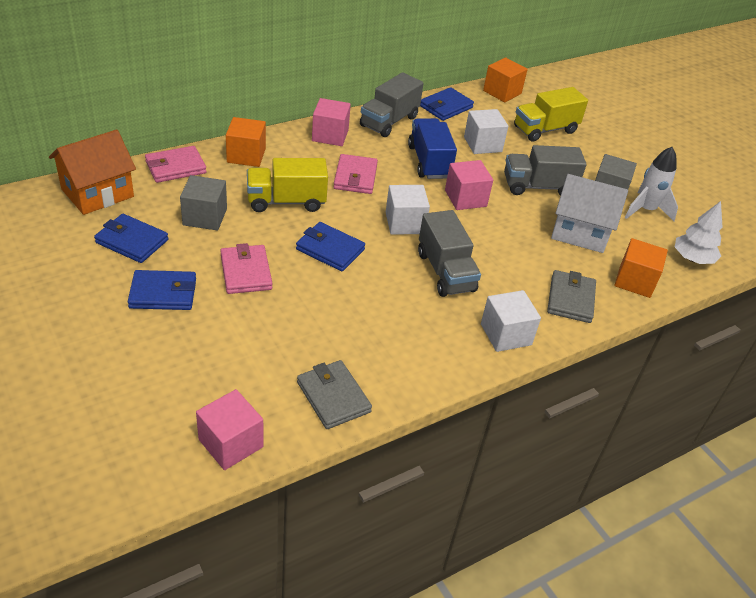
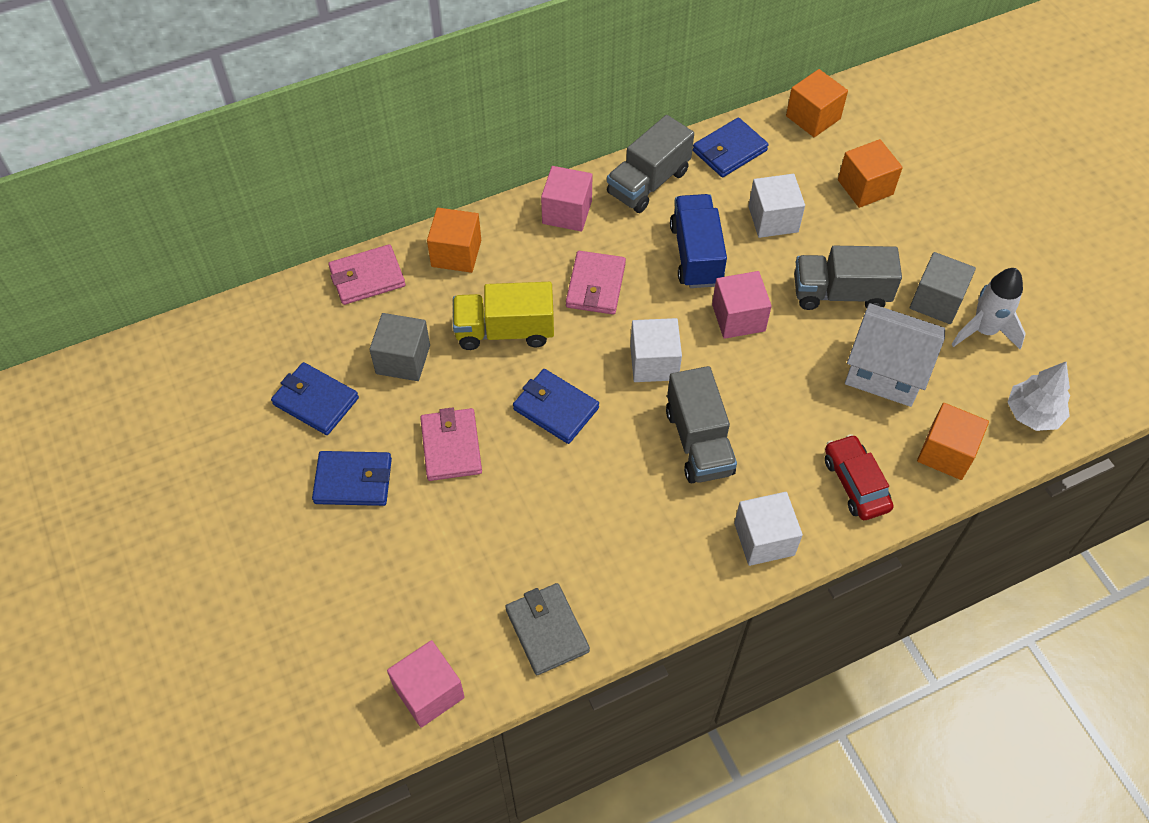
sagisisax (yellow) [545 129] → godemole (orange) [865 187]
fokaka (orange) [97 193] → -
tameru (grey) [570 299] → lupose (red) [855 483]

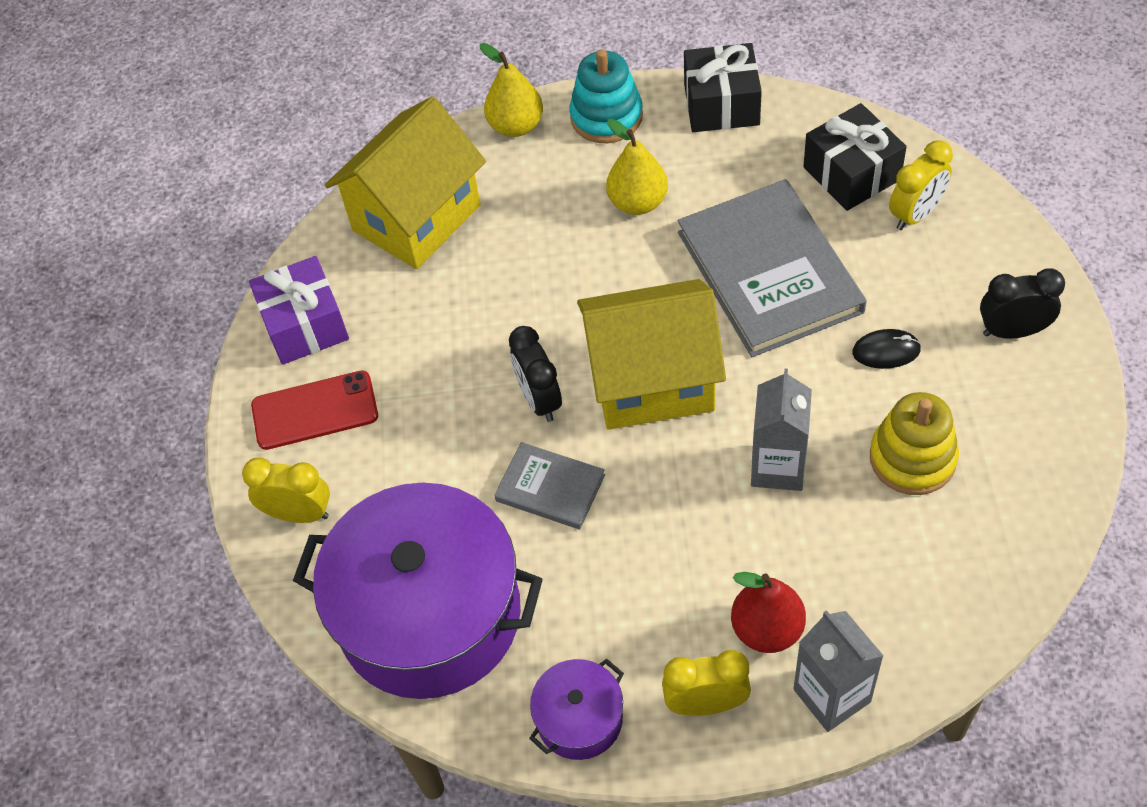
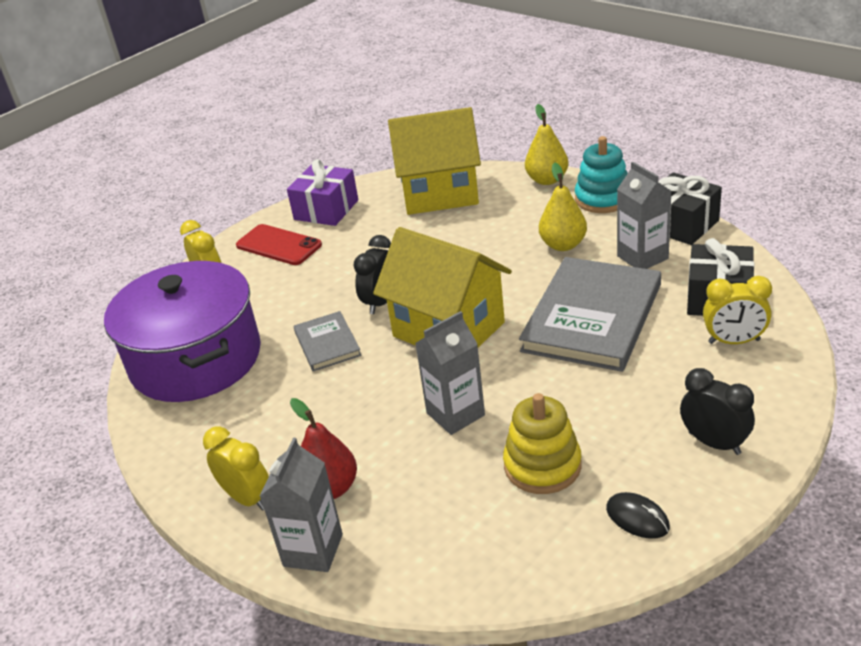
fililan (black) [886 351] → fililan (black) [637 518], moved
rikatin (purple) [579 719] → -
- → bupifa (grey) [642 257]

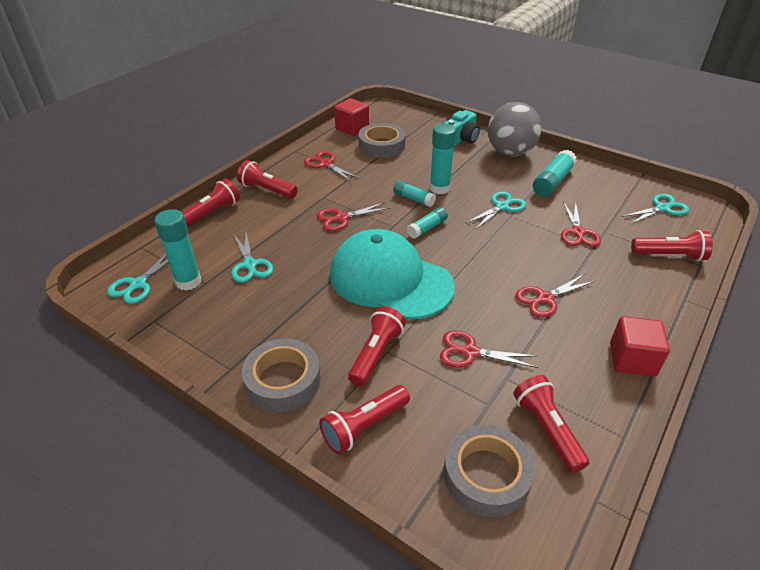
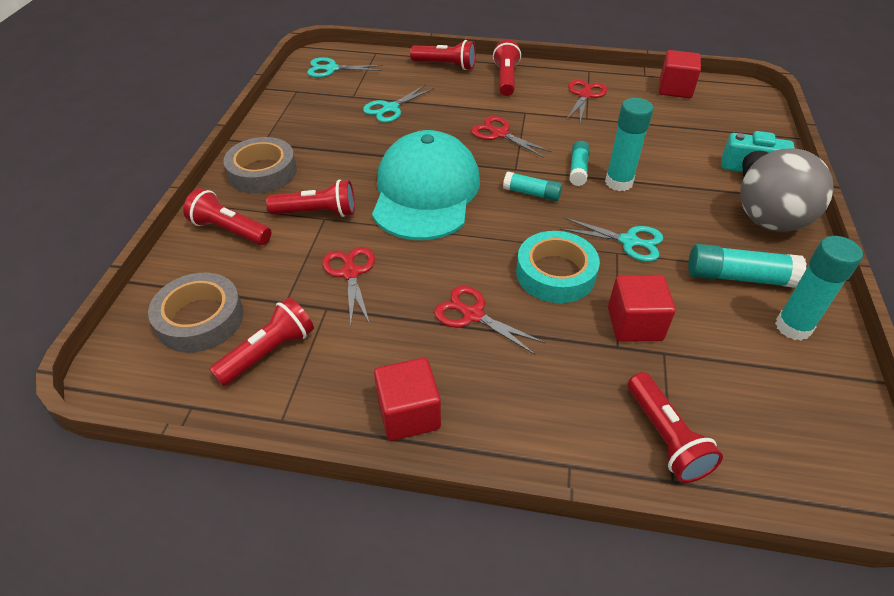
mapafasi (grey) [381 145] → -
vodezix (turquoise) [663 208] → -
vodezix (red) [578 233] → godemole (red) [634 324]
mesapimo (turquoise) [188 281] → mesapimo (turquoise) [793 327], moved
- → mapafasi (turquoise) [555 273]

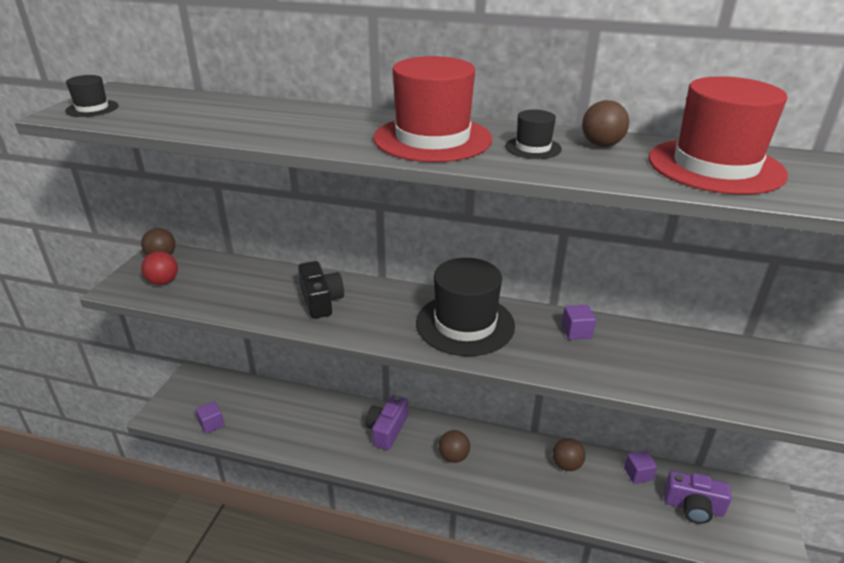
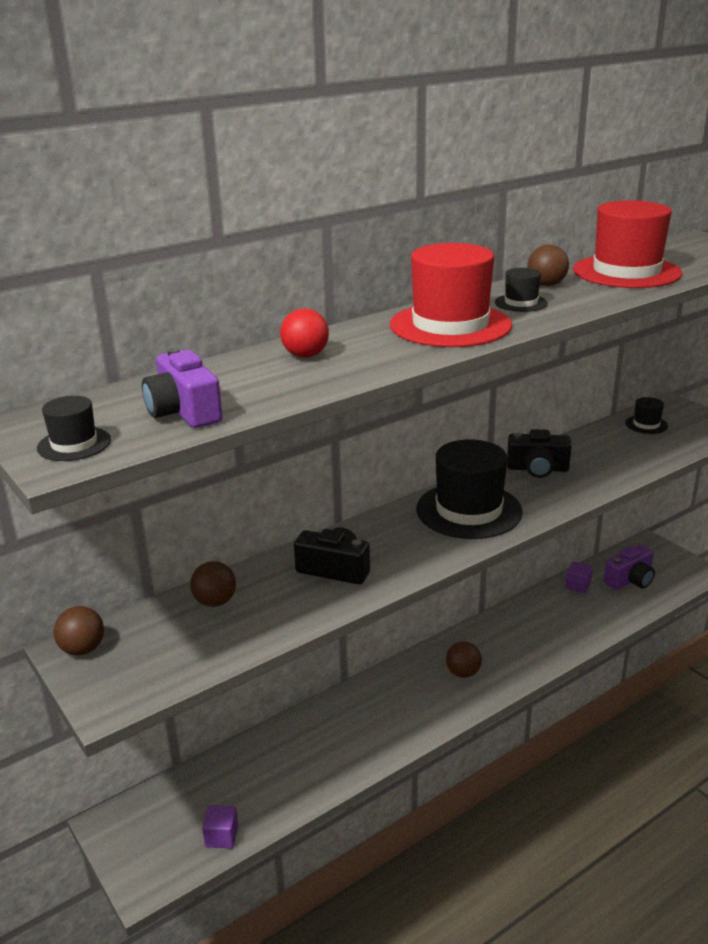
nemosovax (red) [163 282] → nemosovax (red) [305 355], moved
godemole (purple) [576 332] → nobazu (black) [537 469]
nobazu (purple) [386 430] → nobazu (purple) [184 411], moved
nemosovax (brown) [566 465] → nemosovax (brown) [215 602], moved
- → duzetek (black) [646 424]

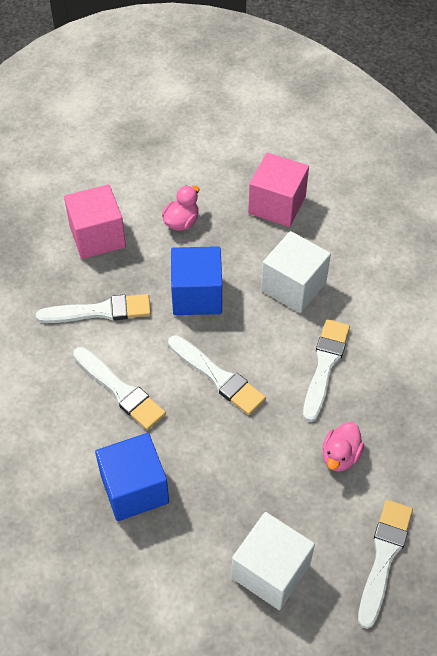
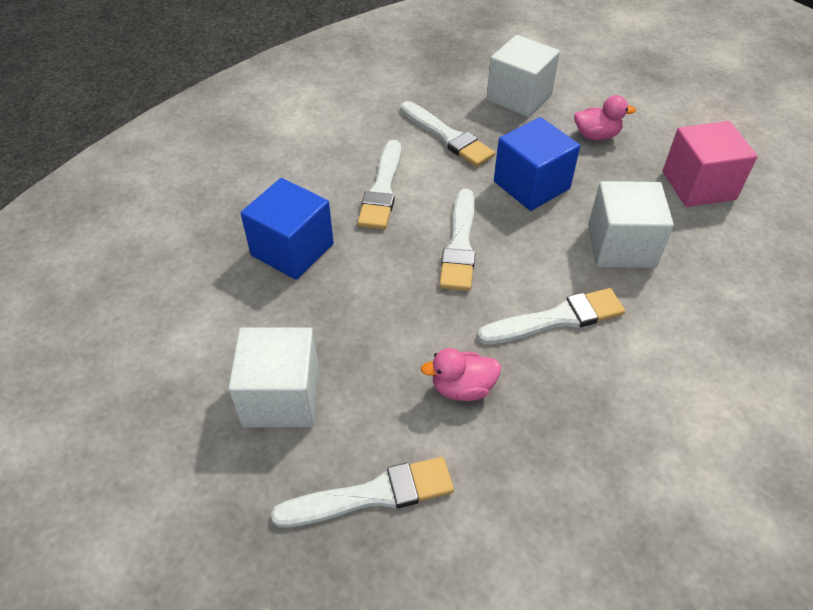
godemole (pink) [97 236] → godemole (white) [519 97]

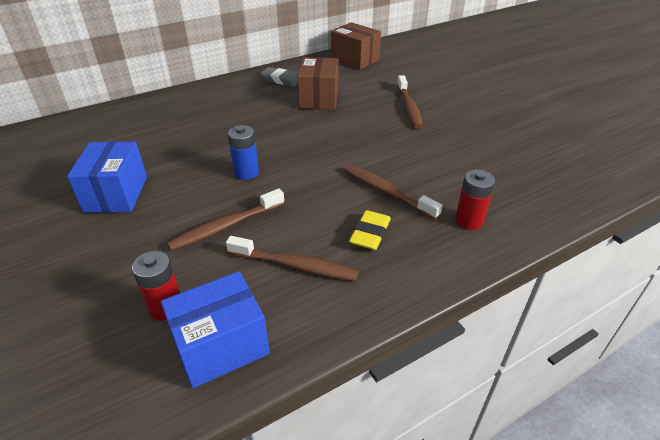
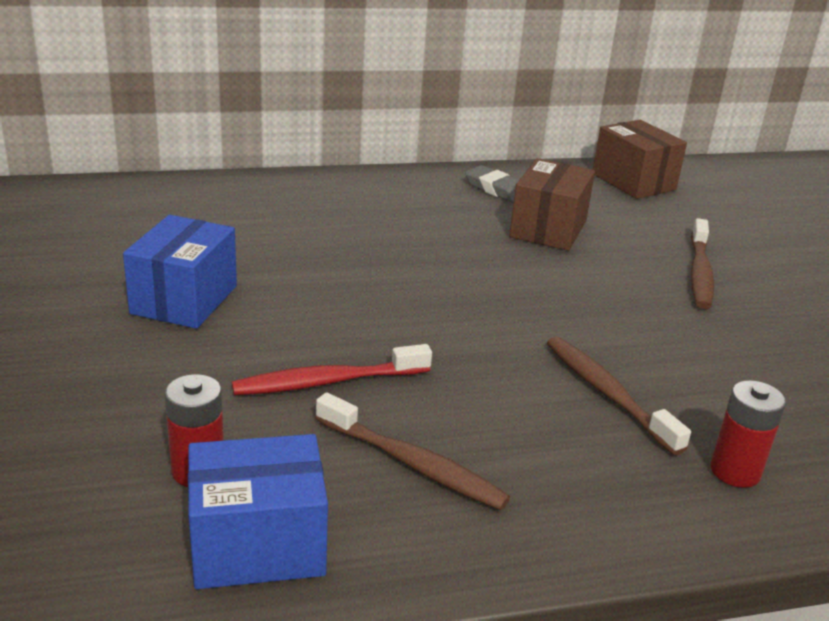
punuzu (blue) [246 172] → -
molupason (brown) [226 226] → molupason (red) [327 382]
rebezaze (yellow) [370 233] → -

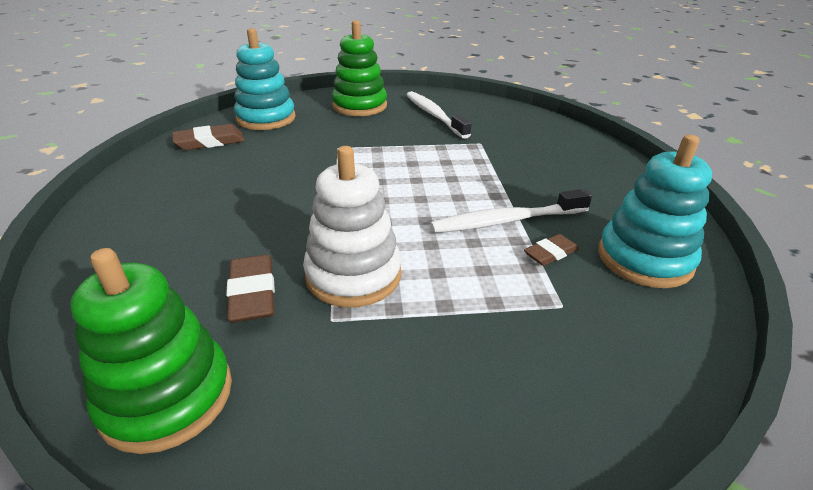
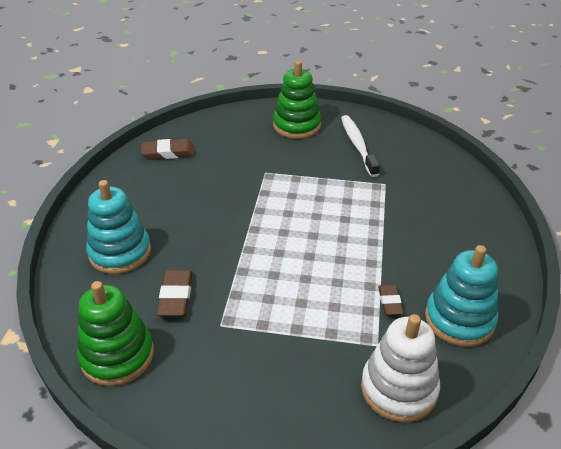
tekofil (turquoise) [266 118] → tekofil (turquoise) [120 252], moved
tekofil (white) [353 275] → tekofil (white) [398 388], moved
molupason (white) [507 221] → -
rebezaze (brown) [550 253] → rebezaze (brown) [390 302], 75 degrees counterclockwise

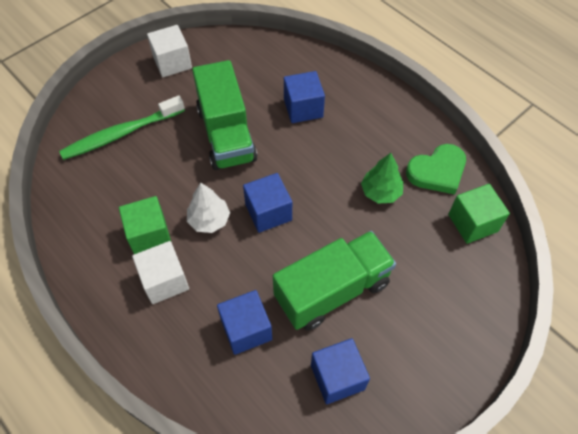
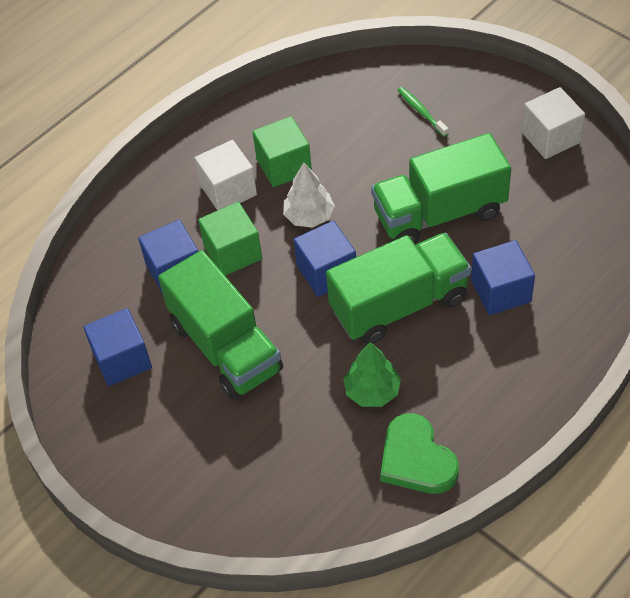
molupason (green) [121 134] → molupason (green) [421 112], x0.49
godemole (green) [472 223] → godemole (green) [233 252], moved
- → sagisisax (green) [399 305]

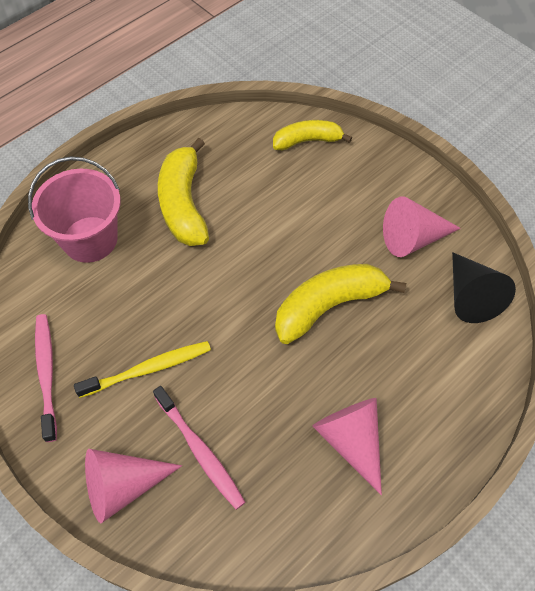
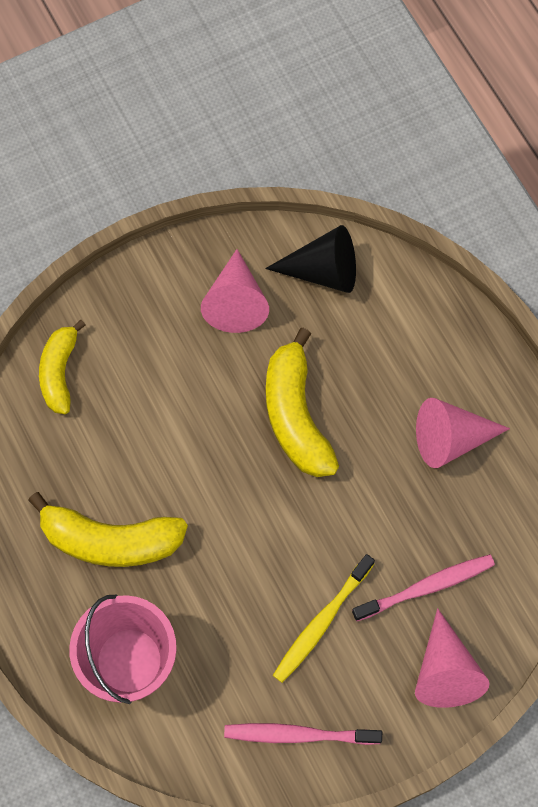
molupason (yellow) [148 369] → molupason (yellow) [321 622], 135 degrees counterclockwise

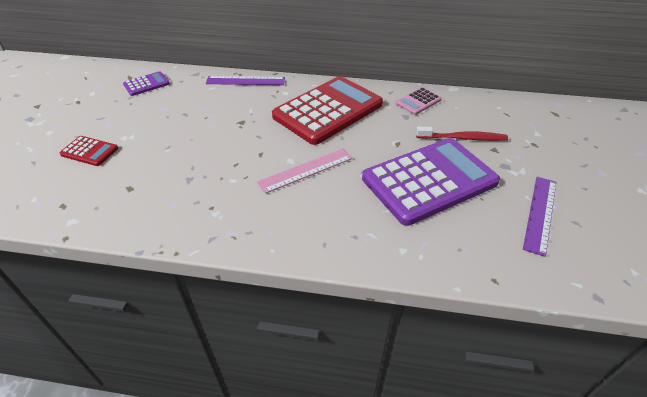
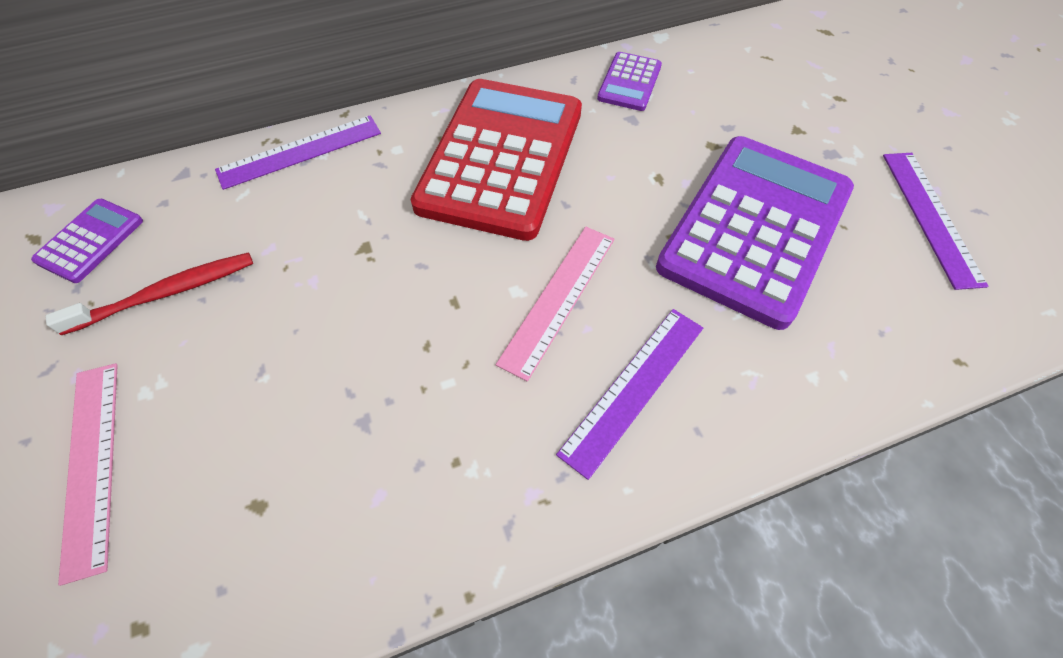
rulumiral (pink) [418 101] → rulumiral (purple) [629 82]
molupason (red) [462 138] → molupason (red) [165 293], moved
rulumiral (red) [89 151] → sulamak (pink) [91 464]
- → sulamak (purple) [634 388]

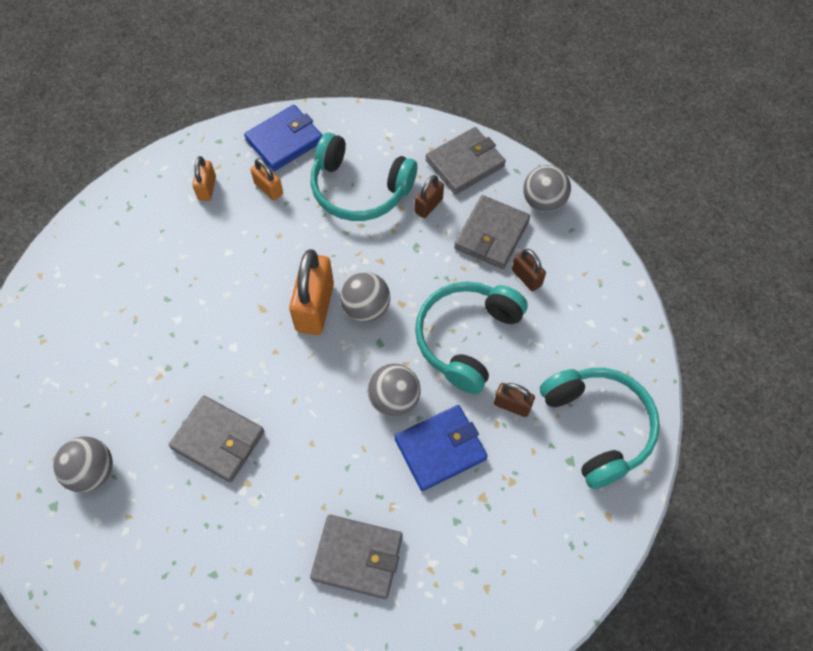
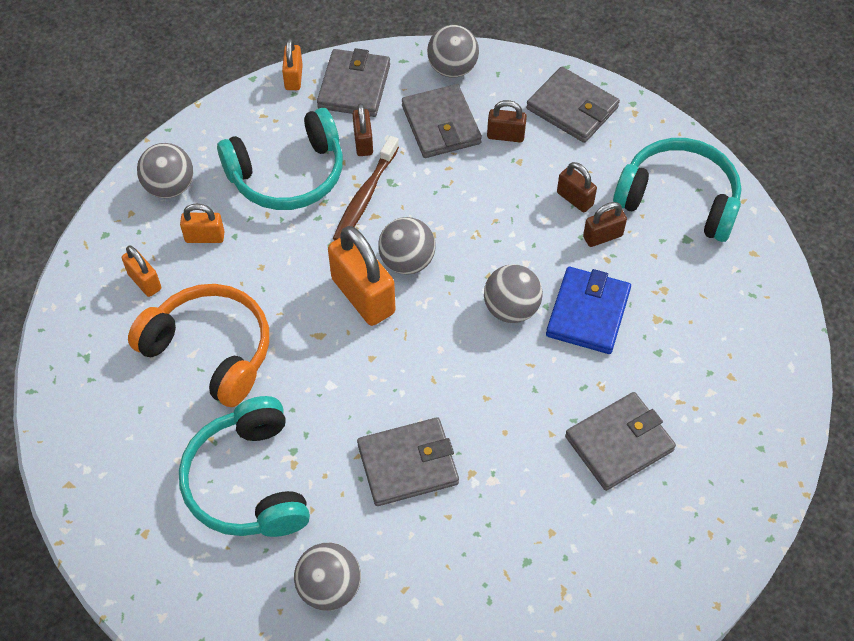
tameru (blue) [284 141] → nemosovax (grey) [170 187]
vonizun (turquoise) [466 338] → vonizun (turquoise) [248 482], moved
- → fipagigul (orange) [293 78]
- → tameru (grey) [572 108]
- → molupason (brown) [365 196]
- → fipagigul (brown) [575 199]
- → vonizun (orange) [211 350]

